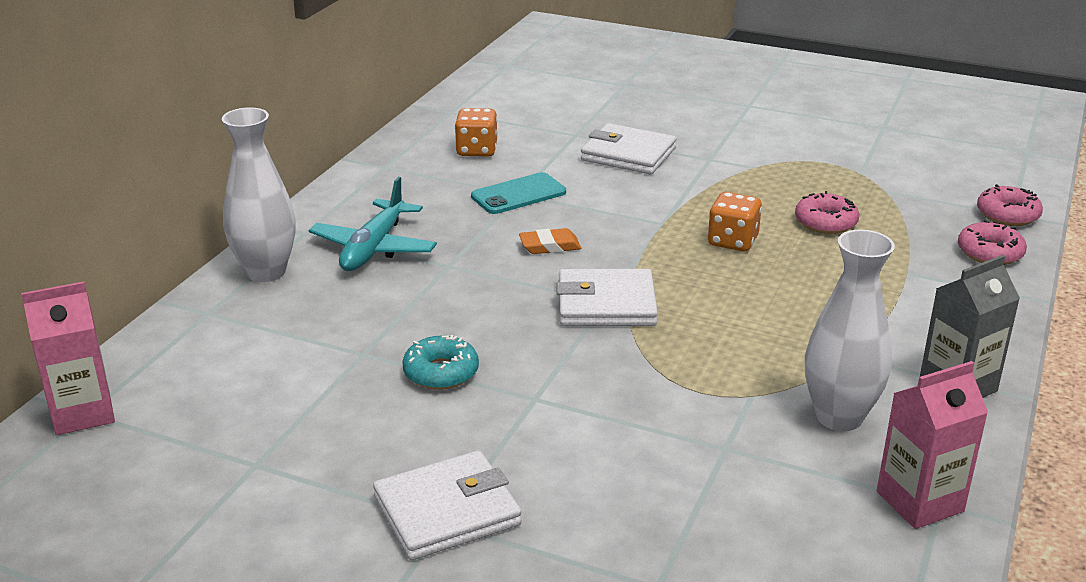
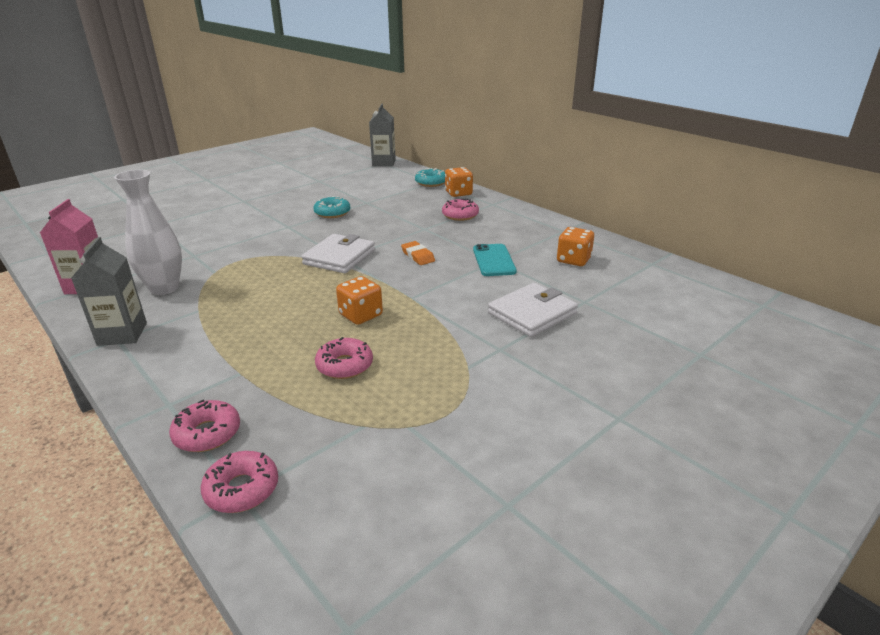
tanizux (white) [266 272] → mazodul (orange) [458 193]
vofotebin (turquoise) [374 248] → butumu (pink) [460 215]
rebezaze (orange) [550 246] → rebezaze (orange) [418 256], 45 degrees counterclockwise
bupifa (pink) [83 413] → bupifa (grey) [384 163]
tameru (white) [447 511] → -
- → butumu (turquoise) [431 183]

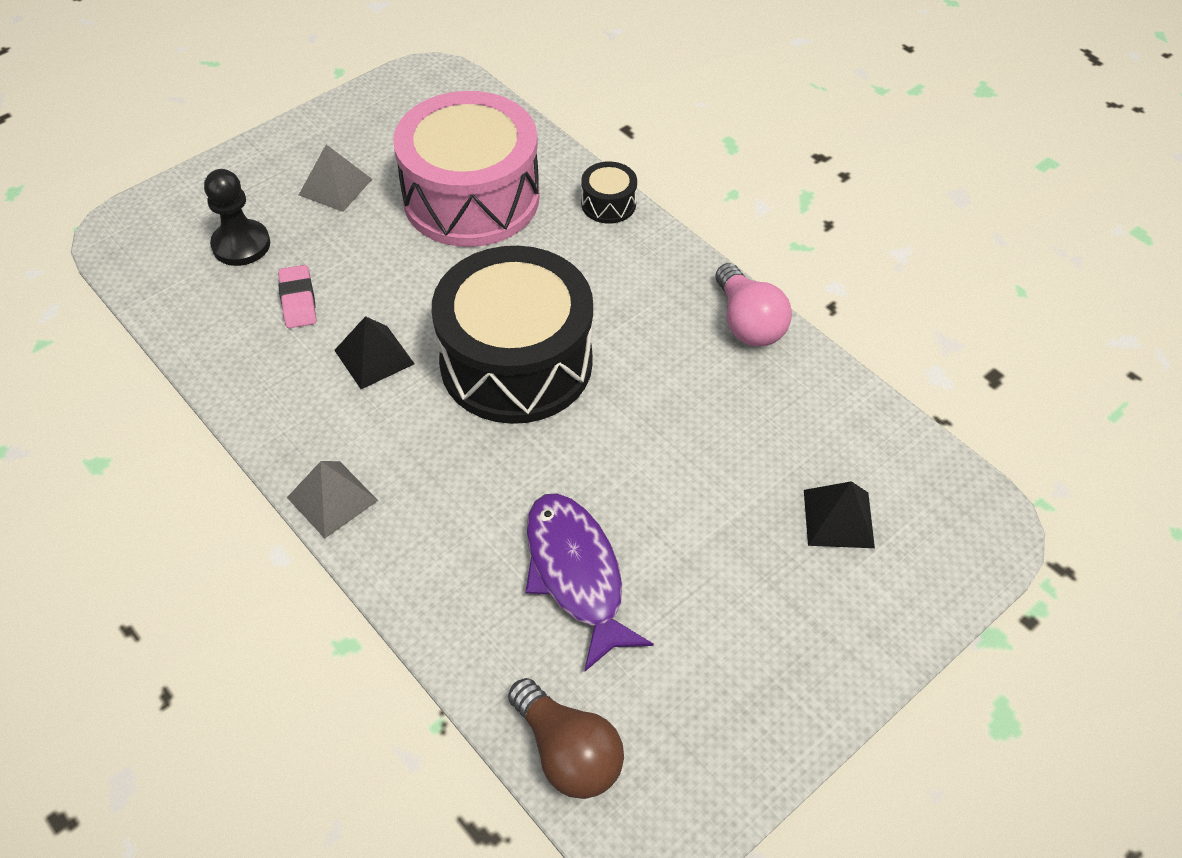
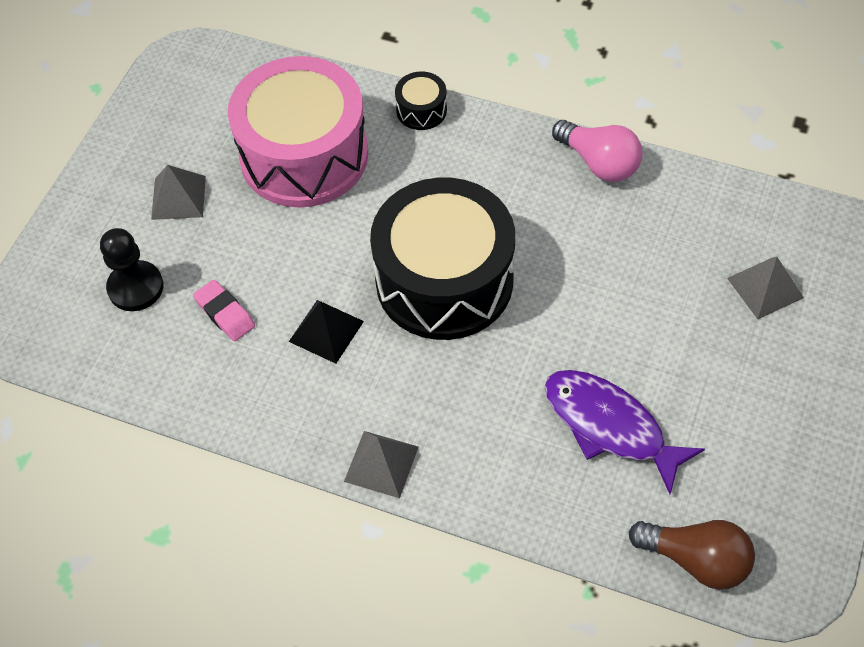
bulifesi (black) [838 518] → bulifesi (grey) [765 288]

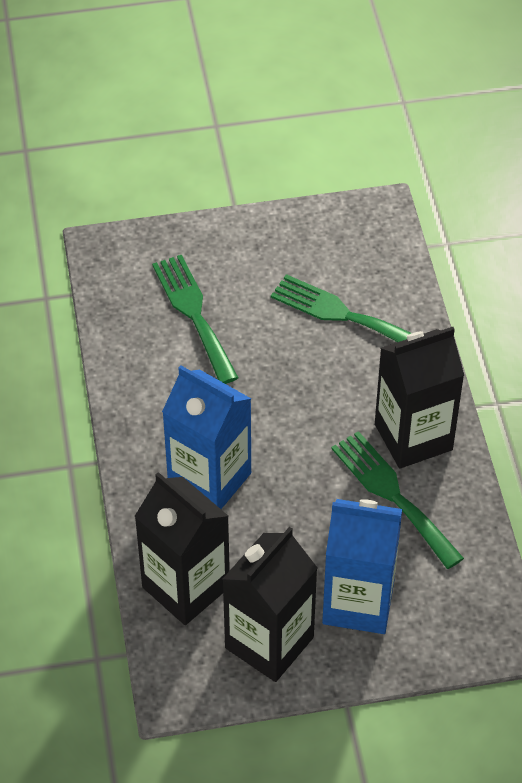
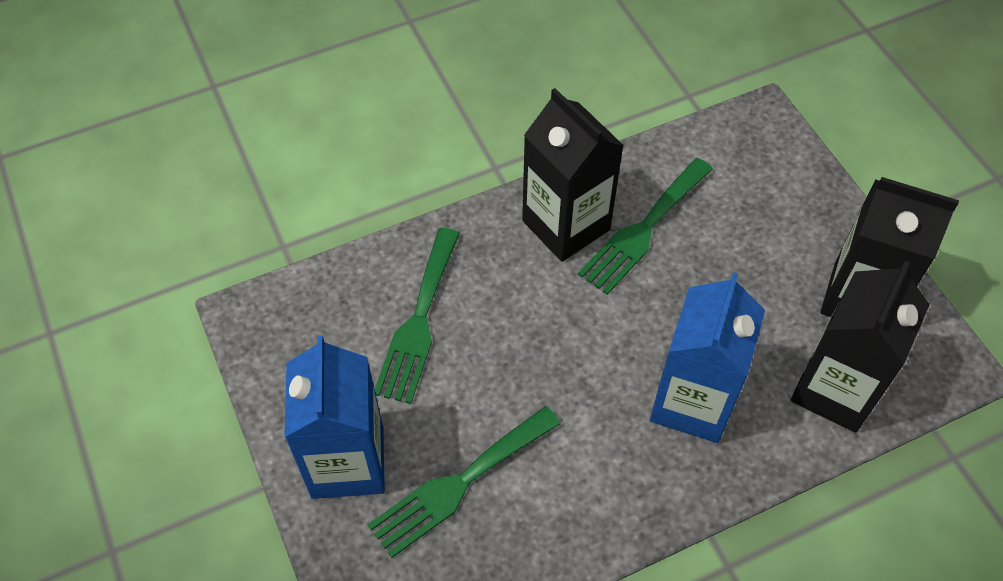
bupifa (blue) [358 602] → bupifa (blue) [347 462], moved

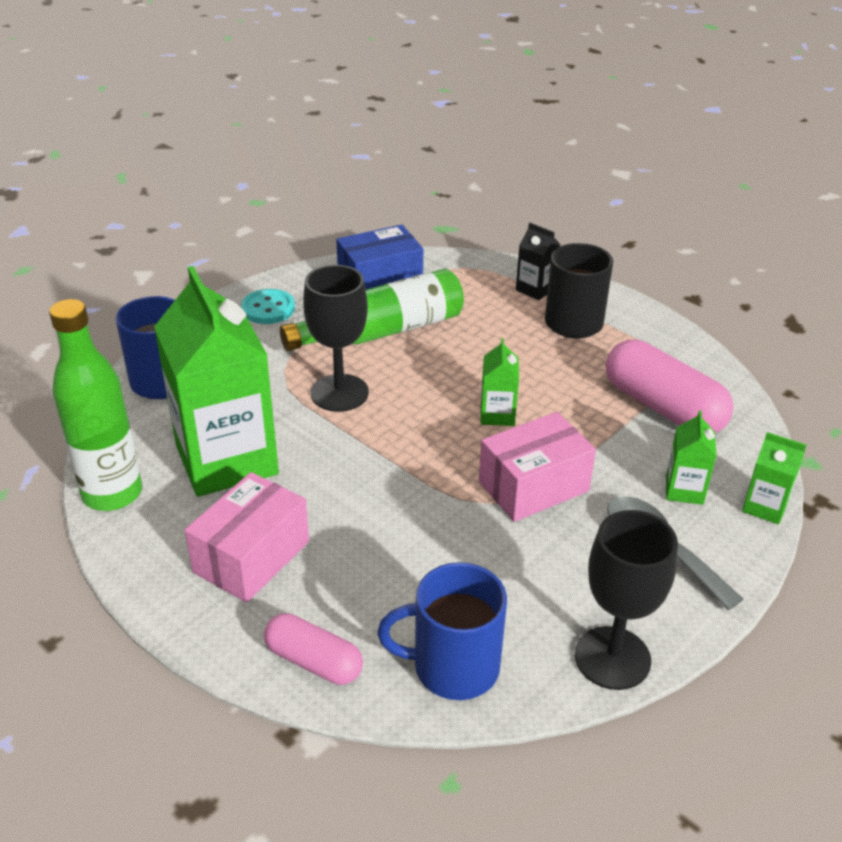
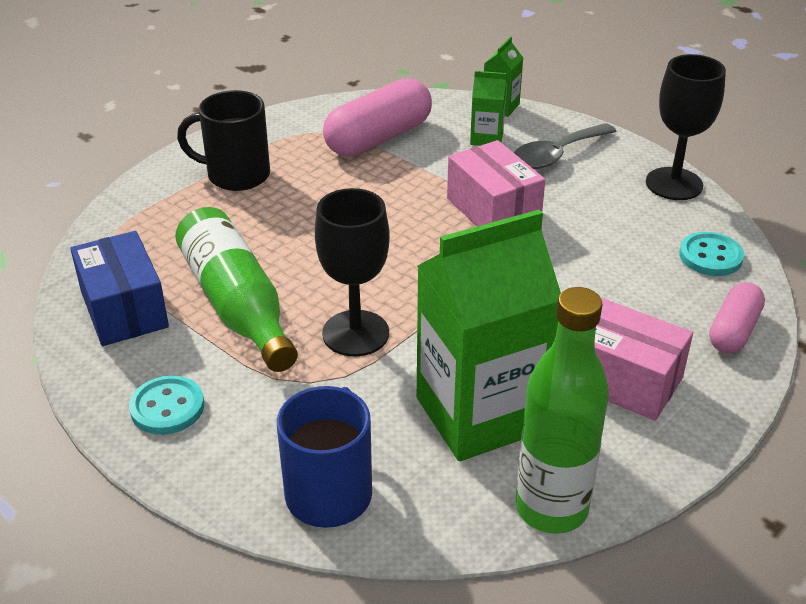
bupifa (black) [535 289] → -
bupifa (green) [497 414] → -
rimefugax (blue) [453 667] → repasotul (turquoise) [710 256]

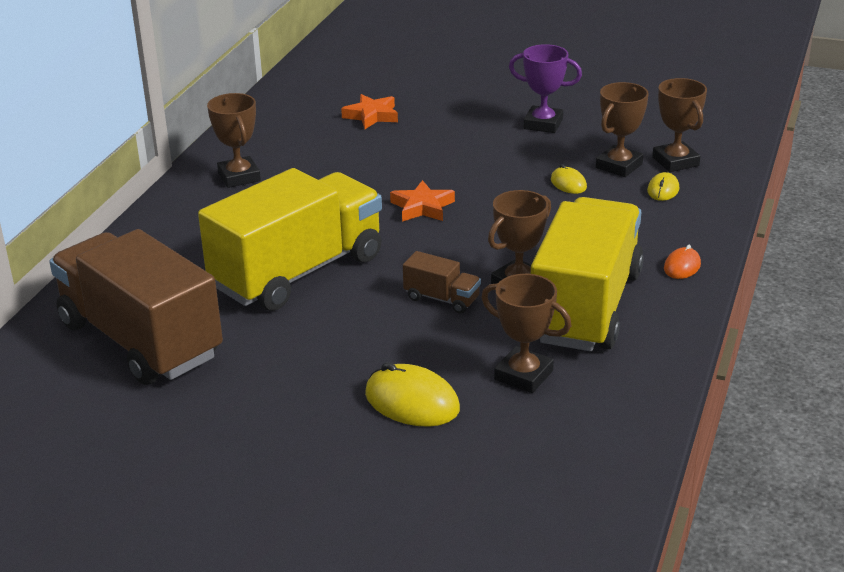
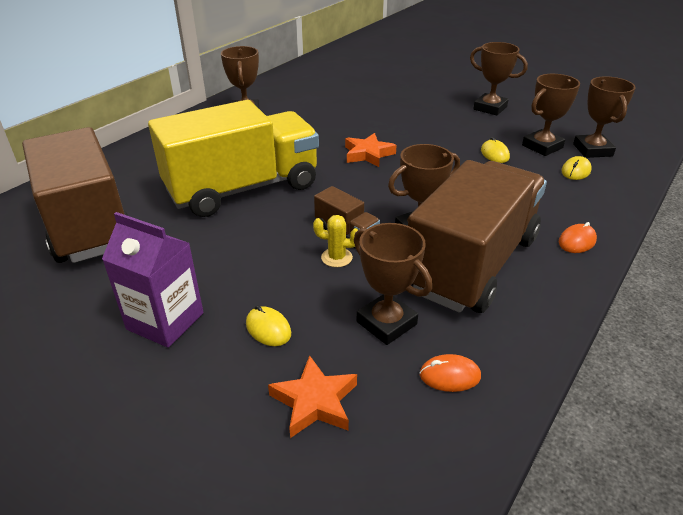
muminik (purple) [543 124] → muminik (brown) [490 108]
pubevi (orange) [371 116] → pubevi (orange) [314 401], moved
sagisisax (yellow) [585 307] → sagisisax (brown) [472 264]
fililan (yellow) [412 402] → fililan (yellow) [268 328], x0.55
- → bupifa (purple) [165 321]
- → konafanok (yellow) [336 257]
- → fililan (orange) [449 375]

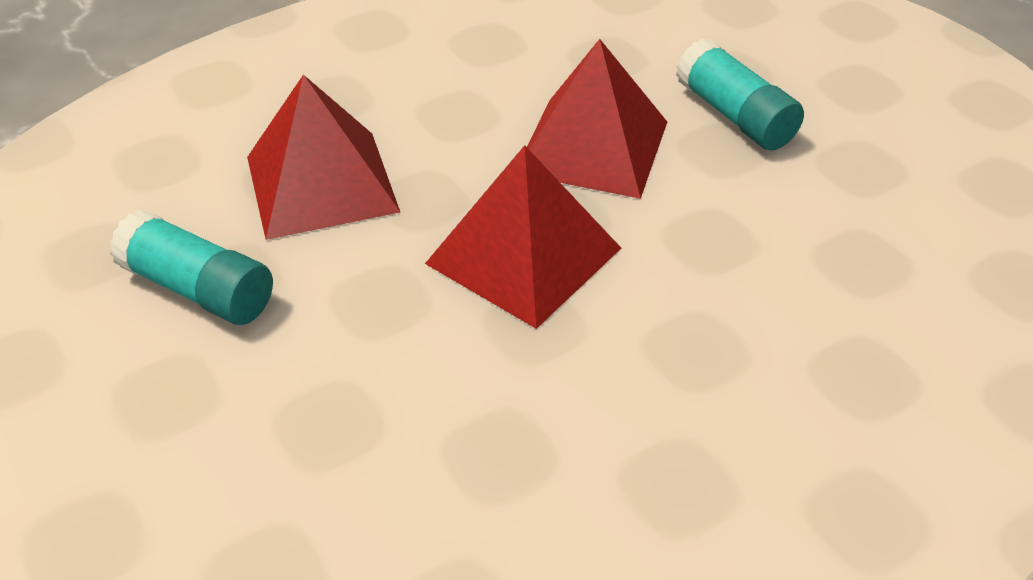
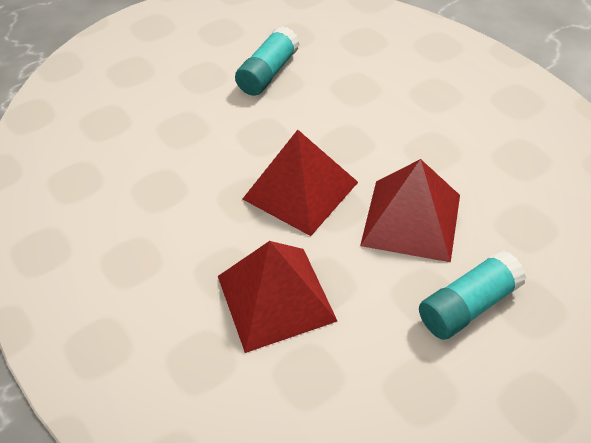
bulifesi (red) [321 184] → bulifesi (red) [275 298], moved

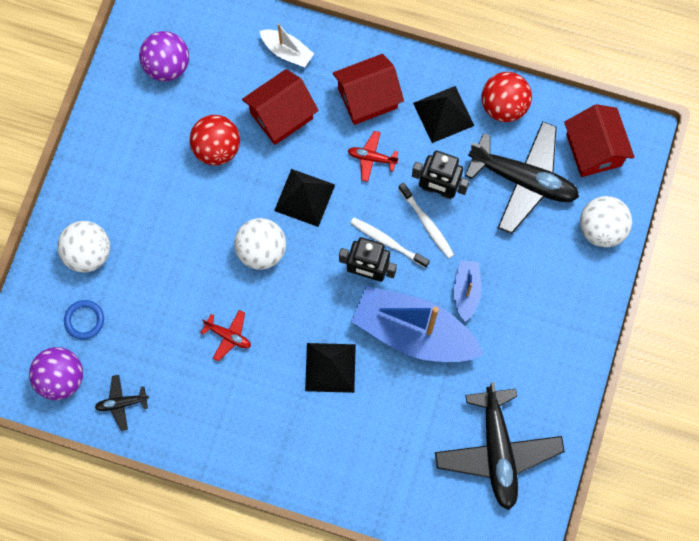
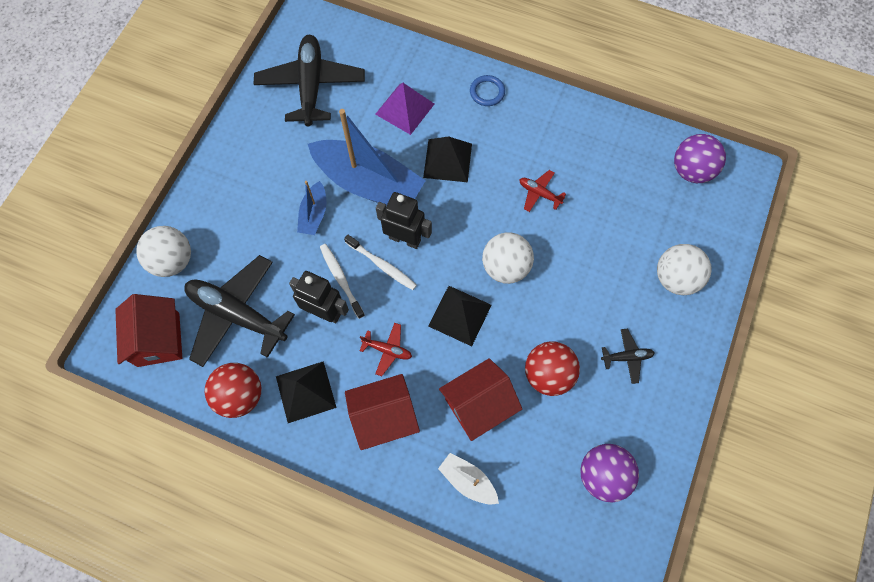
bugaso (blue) [84 320] → bugaso (blue) [487 92], moved
vofotebin (black) [122 403] → vofotebin (black) [627 357], moved
- → bulifesi (purple) [404 109]

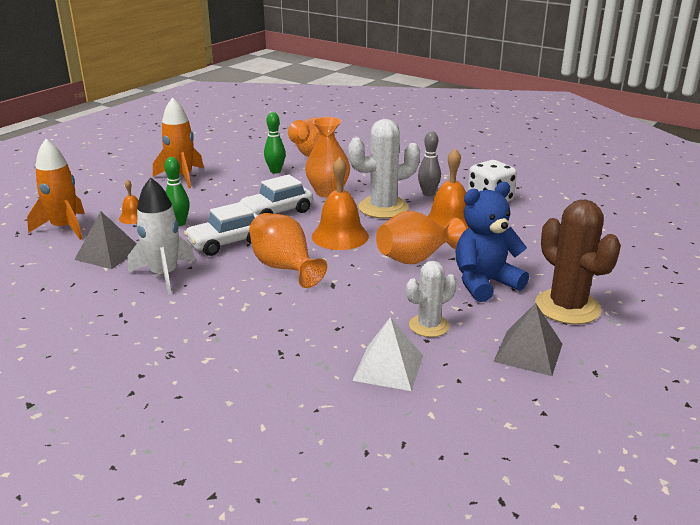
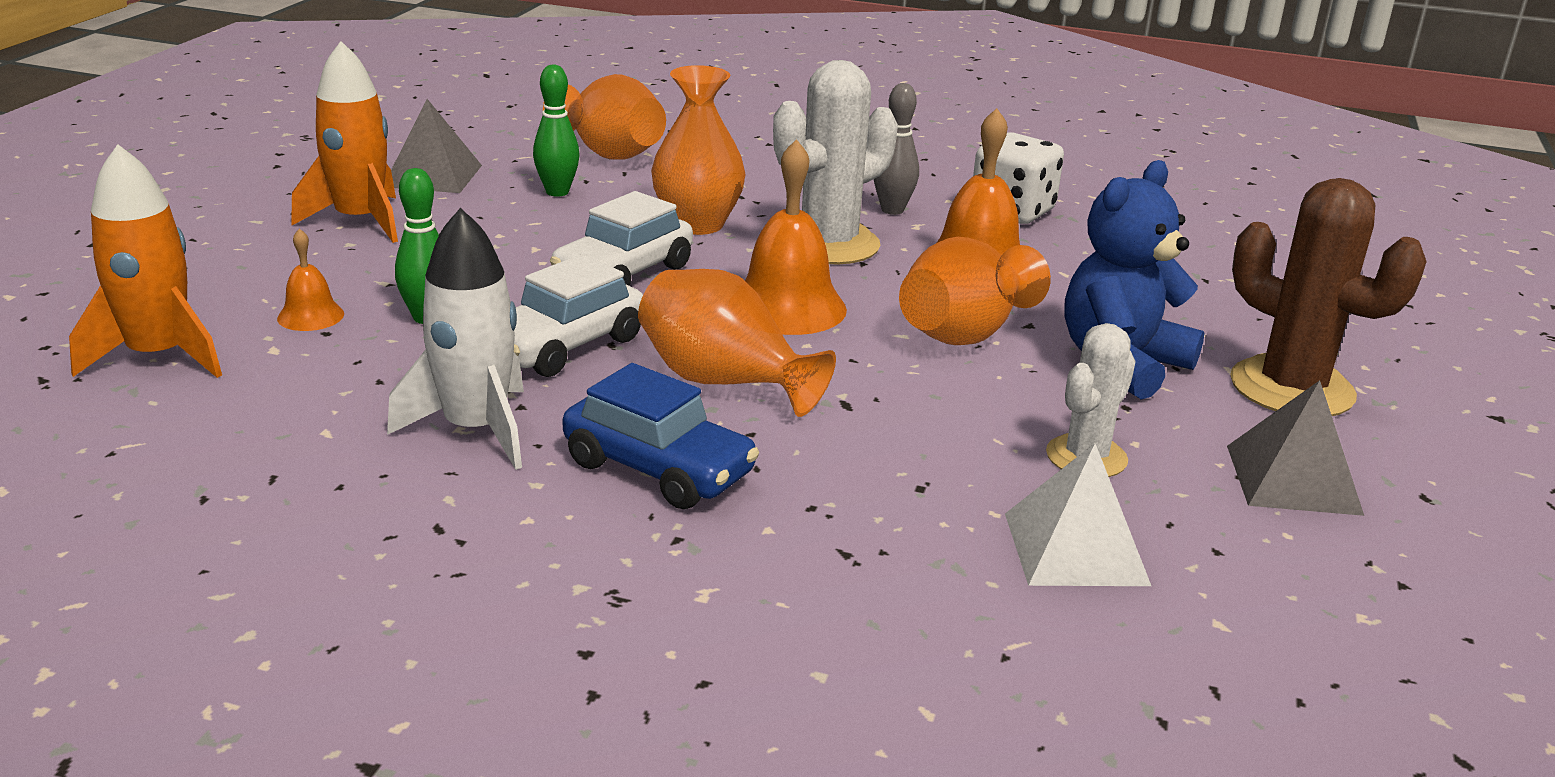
bulifesi (grey) [108 253] → bulifesi (grey) [433 175], moved
- → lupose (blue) [658 469]

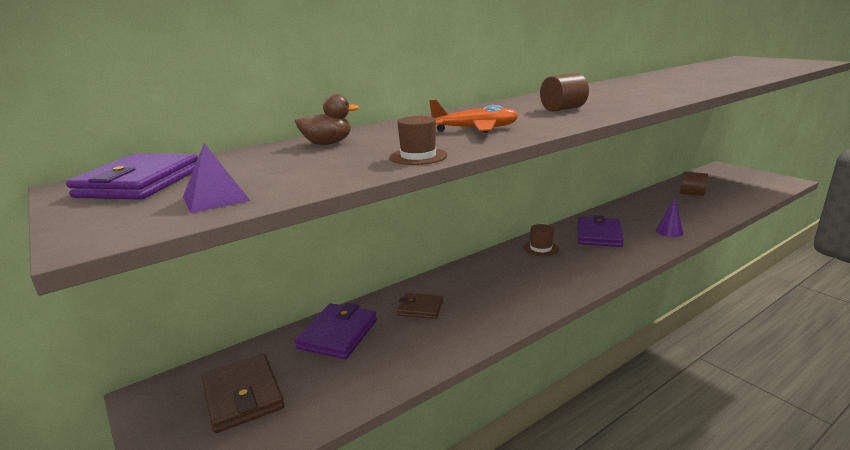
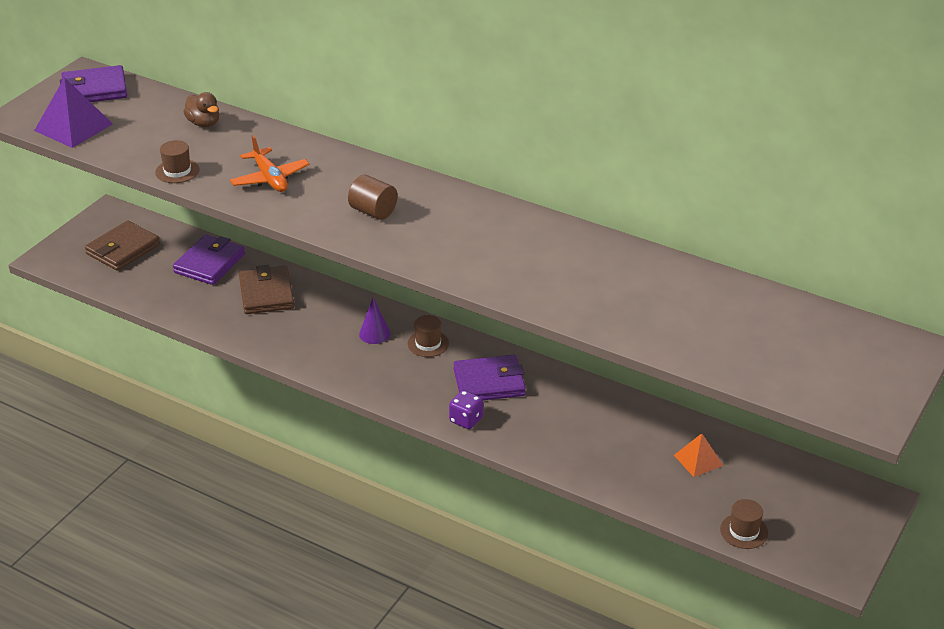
bulifesi (purple) [216 198] → bulifesi (purple) [73 127], x1.67
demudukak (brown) [691 194] → bulifesi (orange) [698 460]
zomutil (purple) [669 231] → zomutil (purple) [374 334], moved
tameru (brown) [420 308] → tameru (brown) [266 294], x1.57
tameru (purple) [338 334] → tameru (purple) [209 263], 60 degrees counterclockwise
- → mazodul (purple) [466 420]
- → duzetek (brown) [744 531]

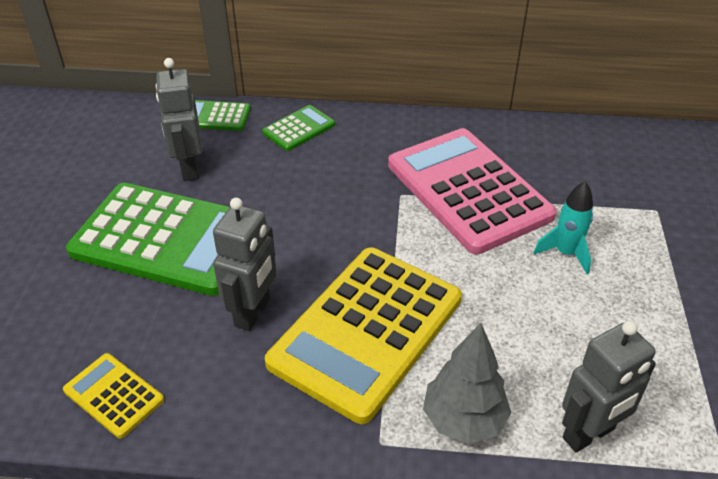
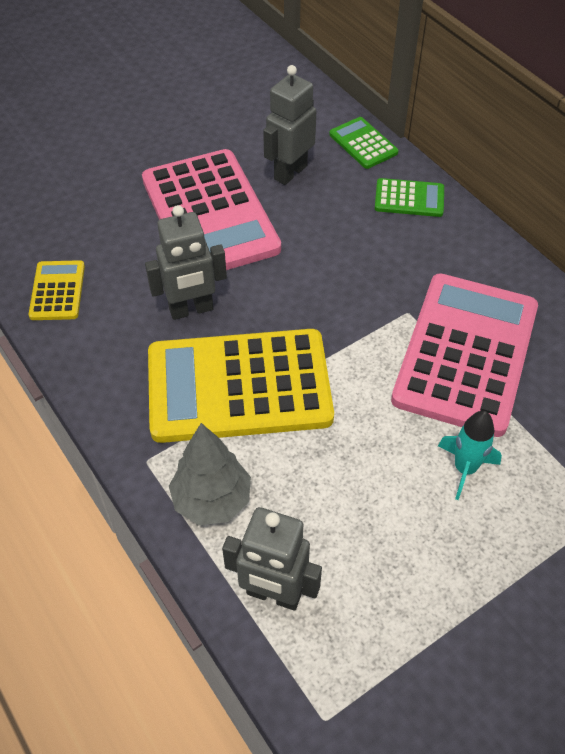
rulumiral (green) [167 239] → rulumiral (pink) [210 214]

